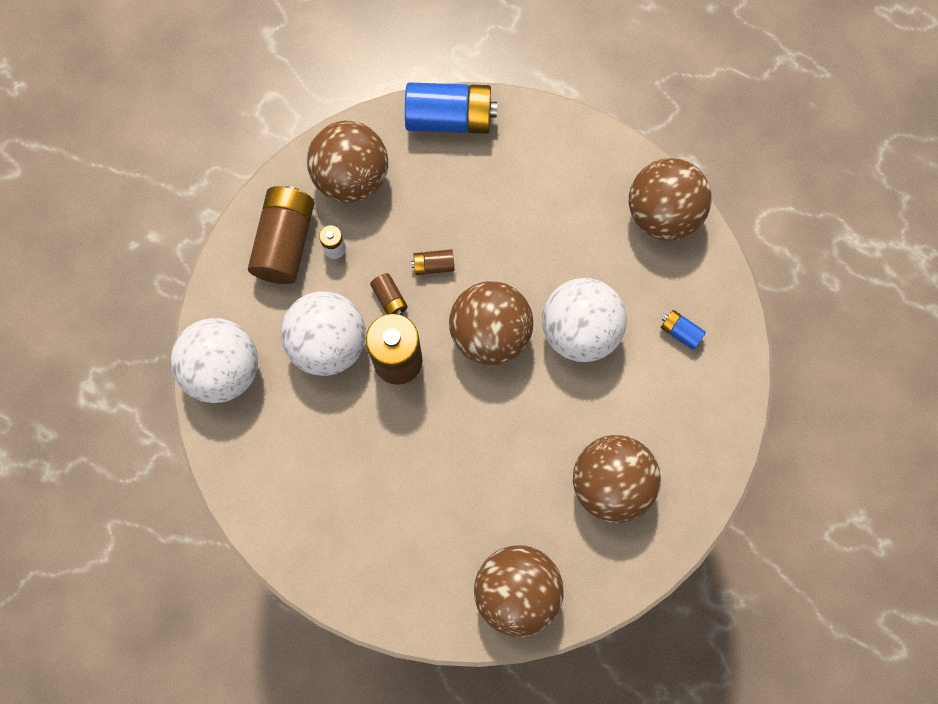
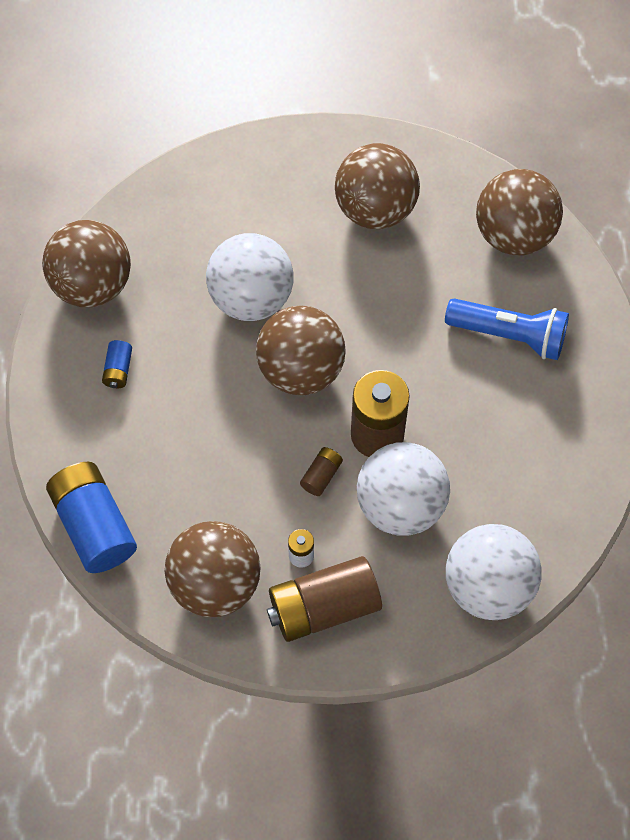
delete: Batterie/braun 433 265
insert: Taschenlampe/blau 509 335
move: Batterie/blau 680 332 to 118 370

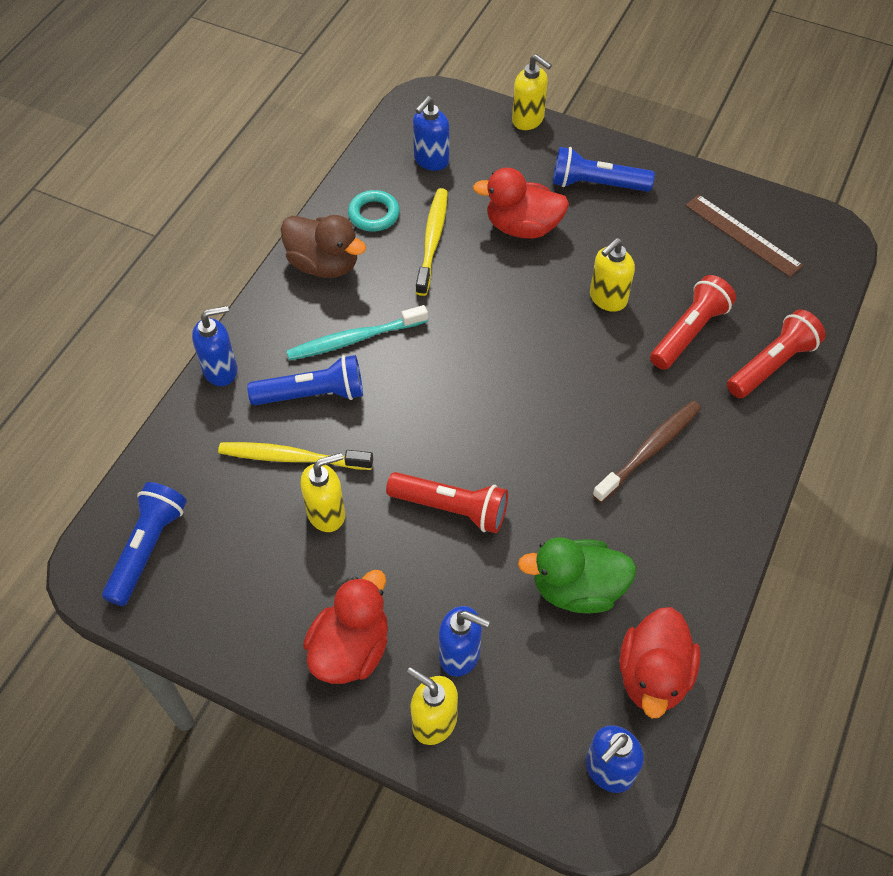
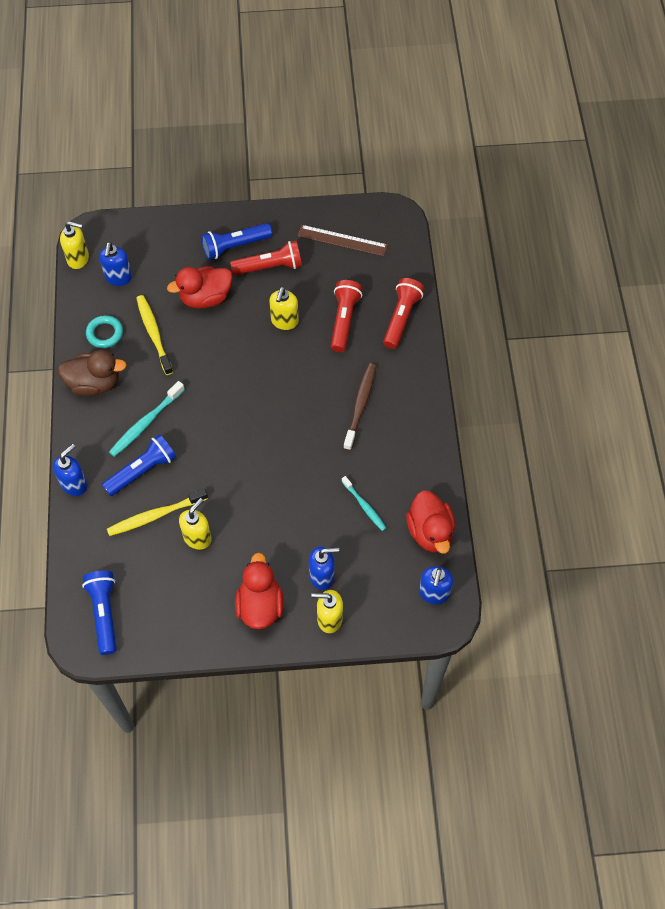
move: Taschenlampe/rot 451 508 to 270 267; Seifenspender/gelb 528 120 to 78 259
replace: Ente/grün 577 589 to Zahnbürste/türkis 364 506

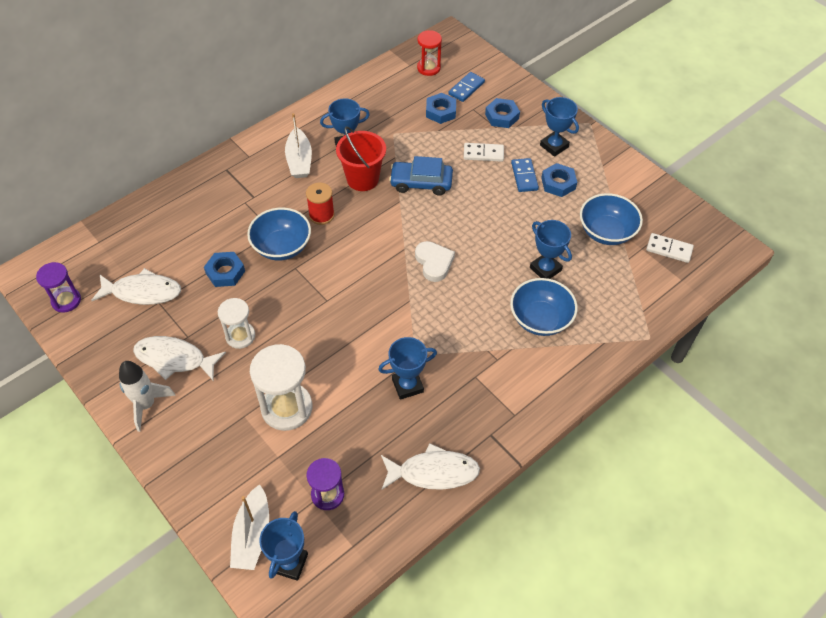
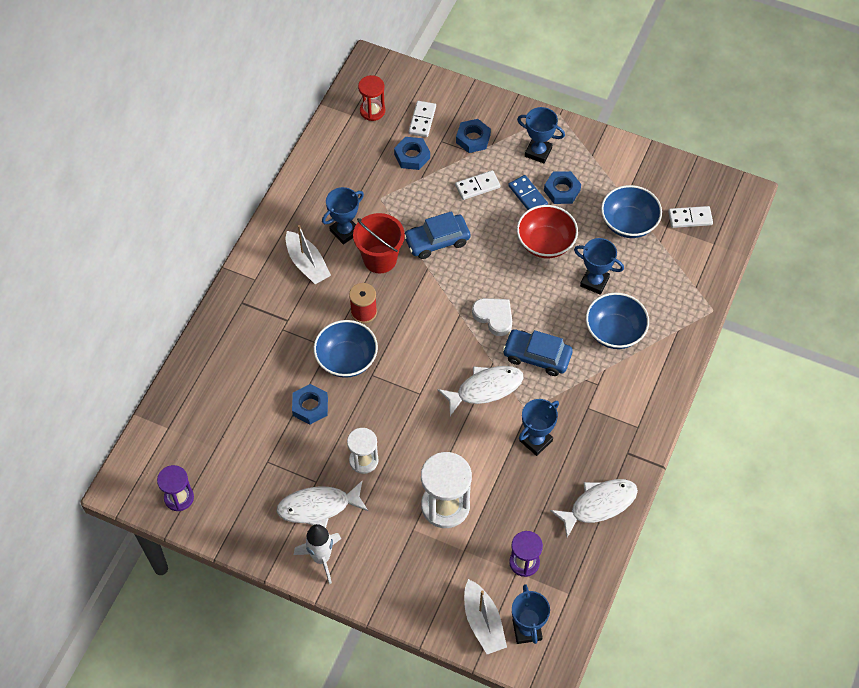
insert: Auto/blau 537 356; Schüssel/rot 545 243
move: Fisch/weiß 142 292 to 485 389
recolor: Dominostein/blau 466 88 to Dominostein/weiß 422 120

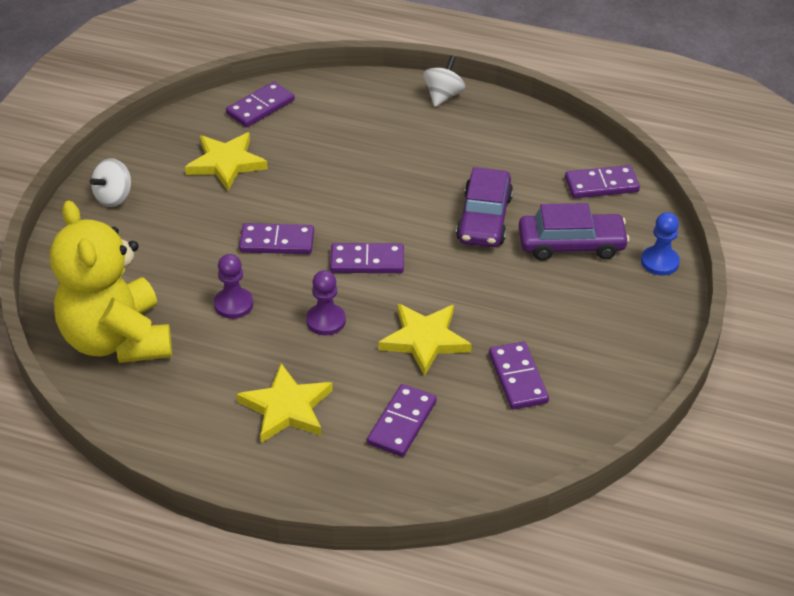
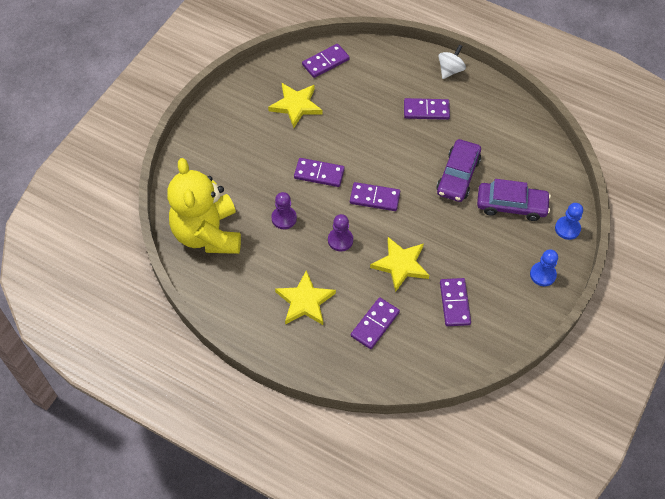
delete: Kreisel/weiß 114 197
insert: Bauer/blau 542 275
move: Dominostein/lila 601 185 to 426 110

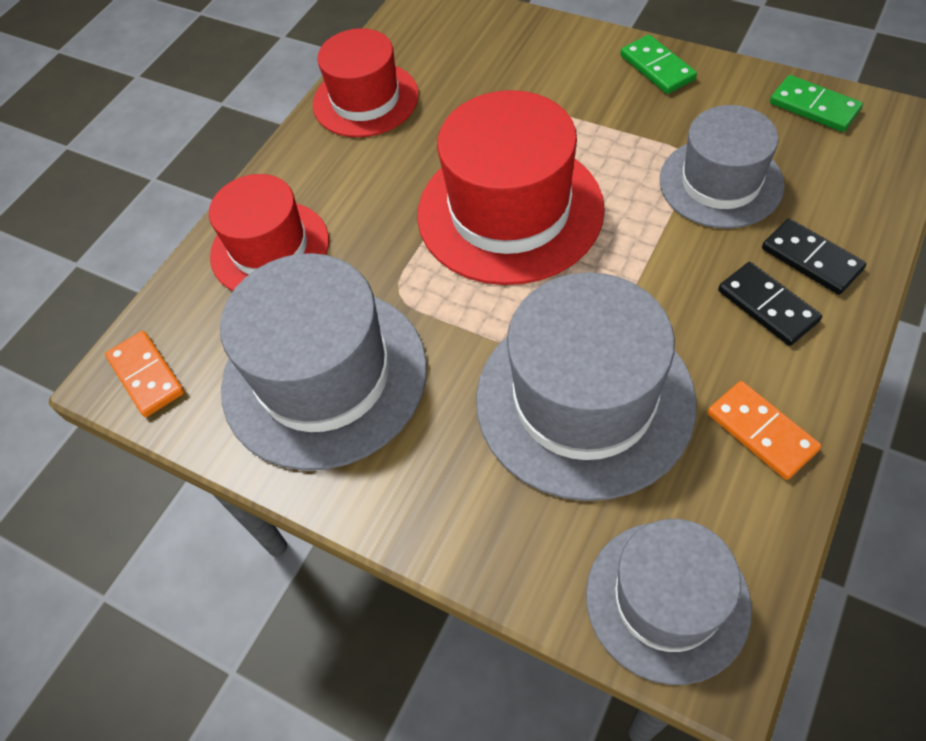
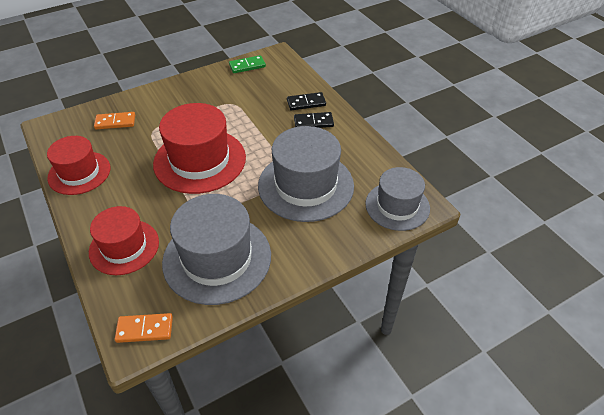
delete: Dominostein/grün 657 67; Hut/grau 720 182
move: Dominostein/orange 761 431 to 115 122

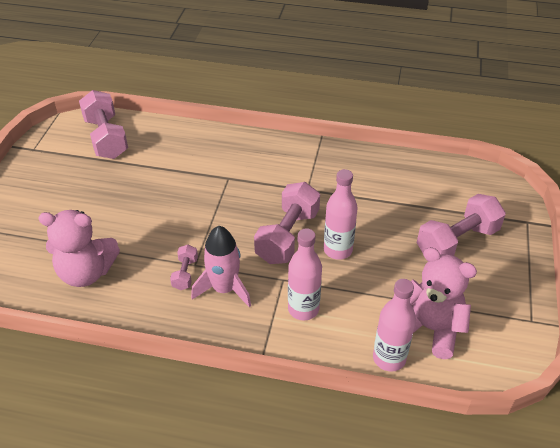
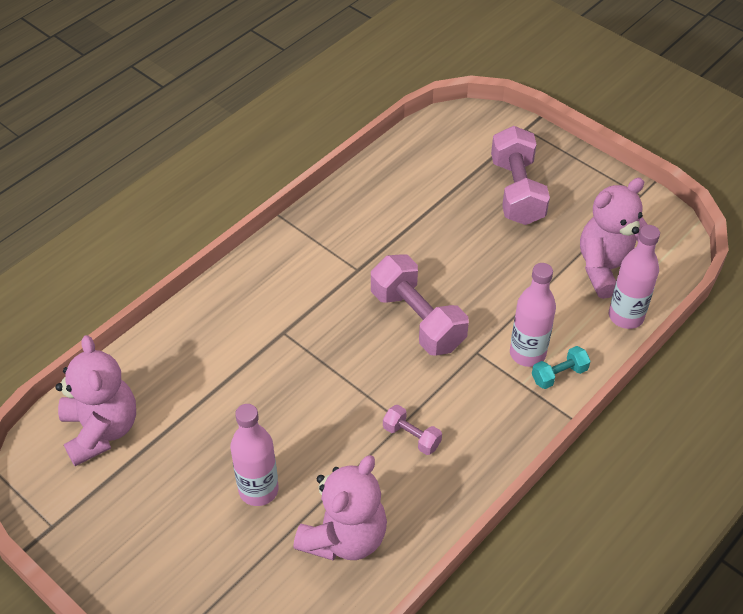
delete: Rakete/rosa 224 289
insert: Hantel/türkis 559 375
move: Flasche/rosa 338 250 to 258 490
replace: Hantel/rosa 106 138 to Teddybär/rosa 101 430

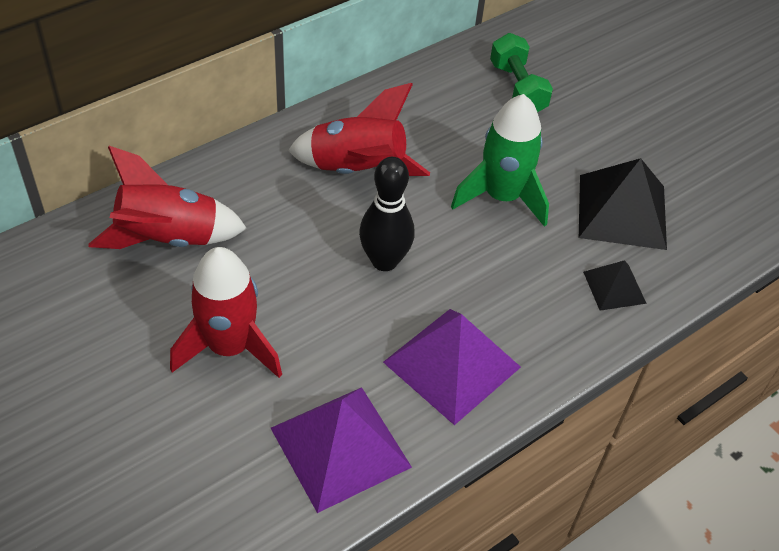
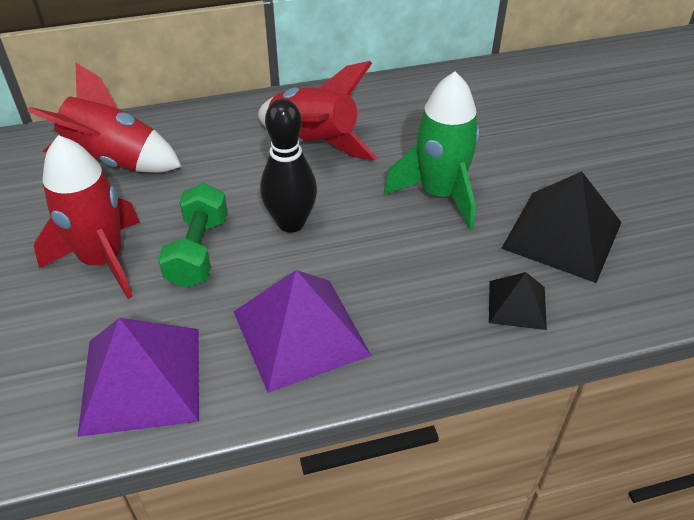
move: Hantel/grün 517 88 to 198 251

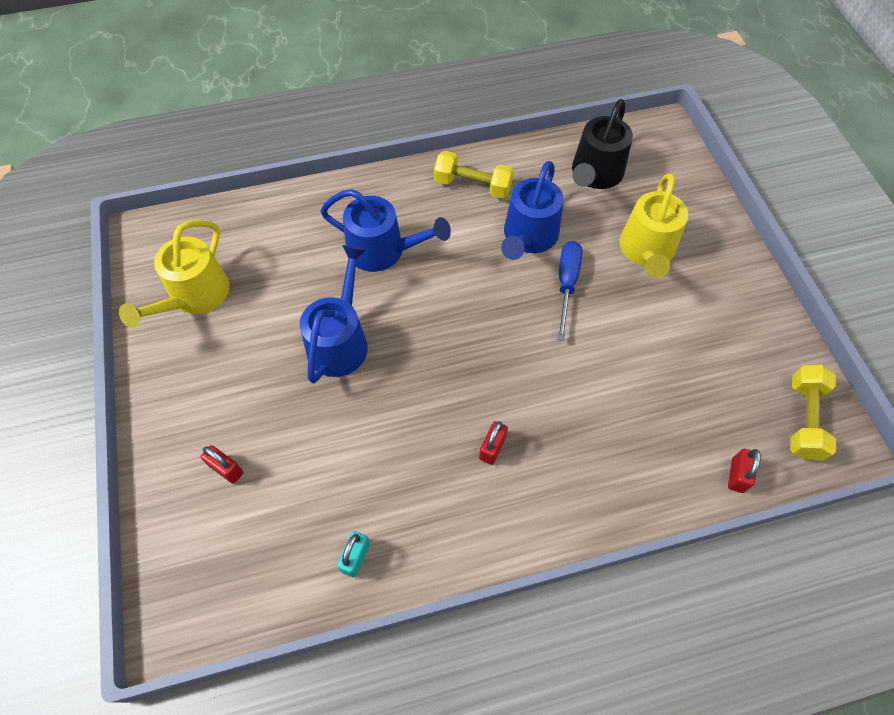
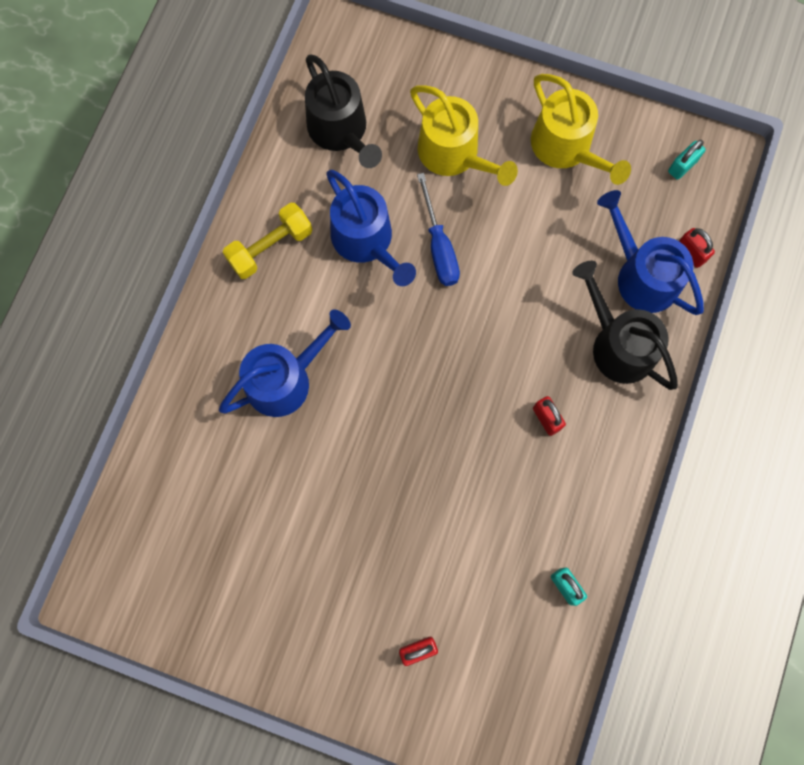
insert: Gießkanne/schwarz 617 345
move: Gießkanne/gelb 195 296 to 566 148; Gießkanne/blau 340 341 to 642 276
replace: Hantel/gelb 804 419 to Vorhängeschloss/türkis 682 166
rotate: Schraubenzieher/blau 566 284 = 439 246 150 degrees counterclockwise

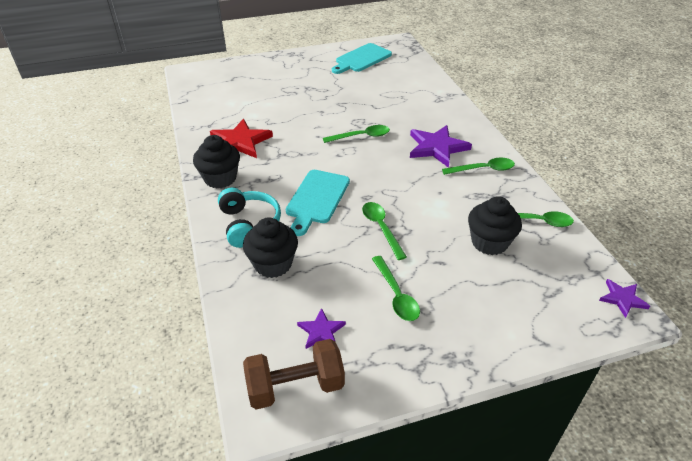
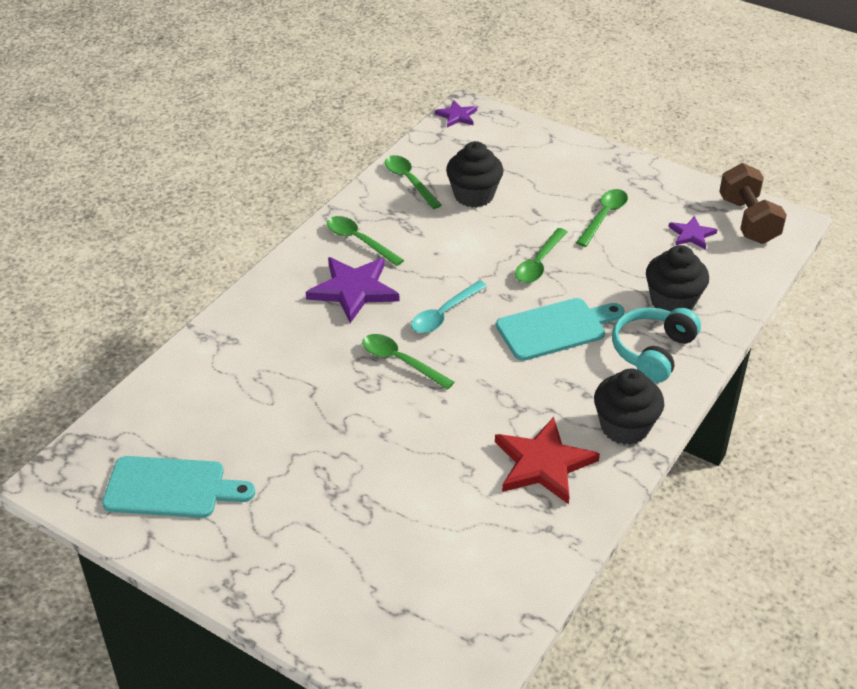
insert: Löffel/türkis 444 314
rotate: Hantel/braun 295 386 = 748 220 45 degrees clockwise

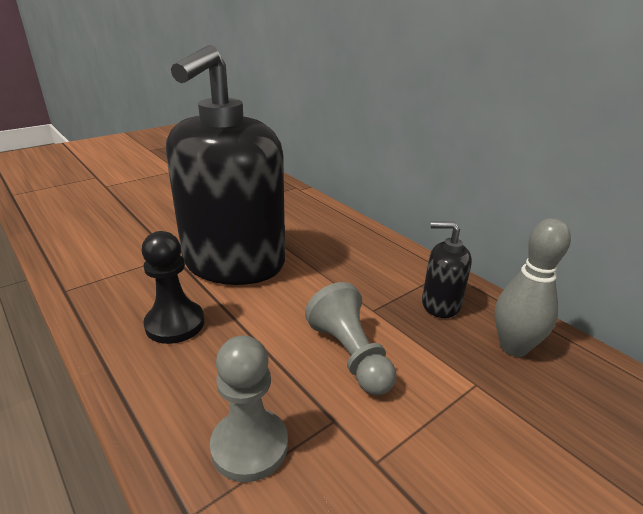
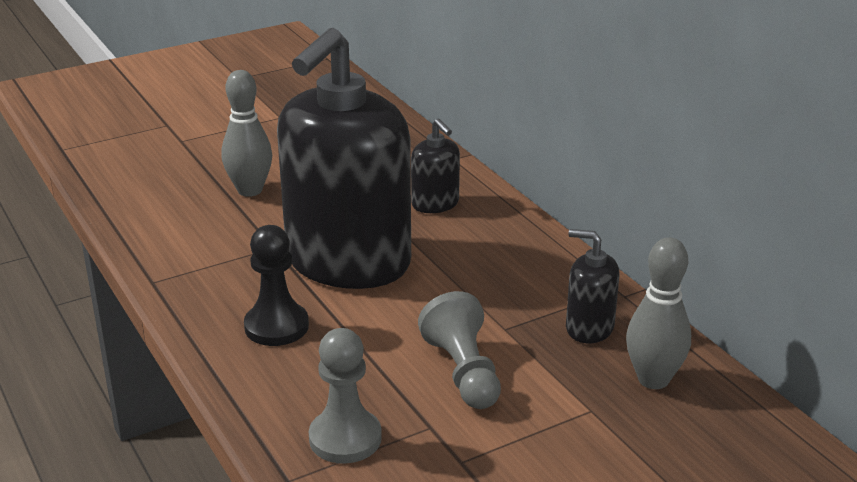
insert: Bowlingkegel/grau 250 190; Seifenspender/schwarz 435 204

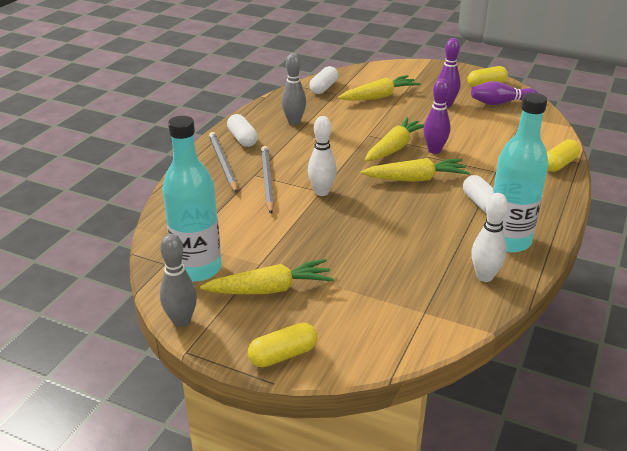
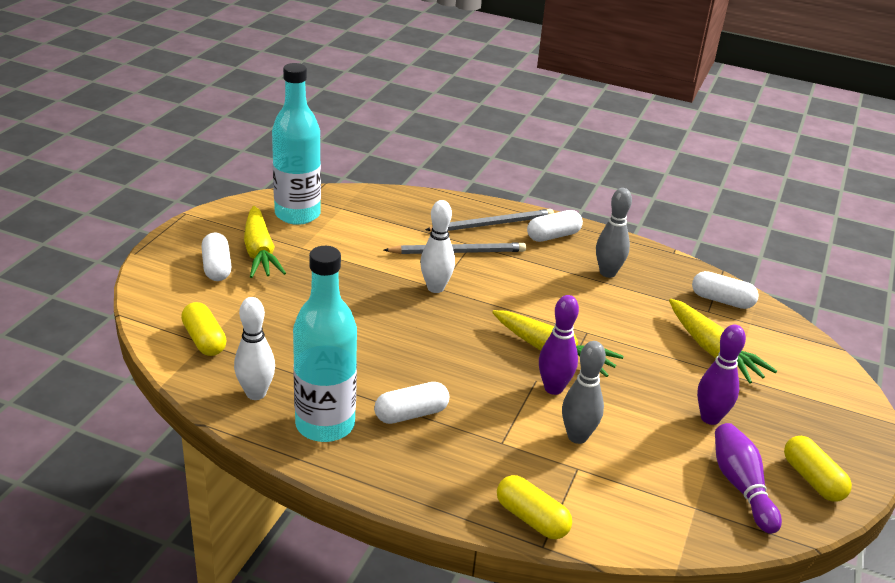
delete: Karotte/gelb 416 179
insert: Kapsel/weiß 217 267
move: Bowlingkegel/grau 181 321 to 577 436; Kapsel/gelb 283 355 to 204 340

